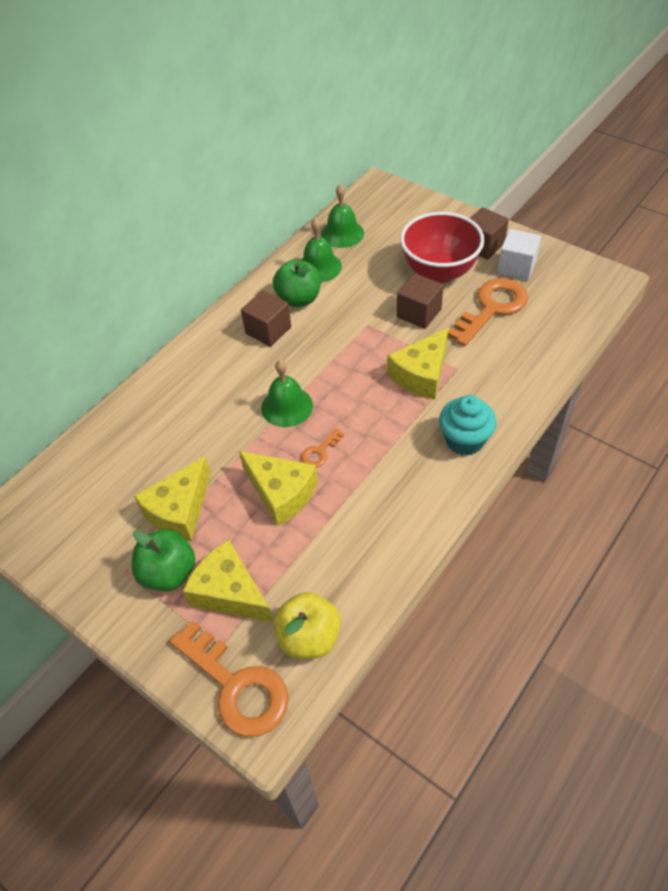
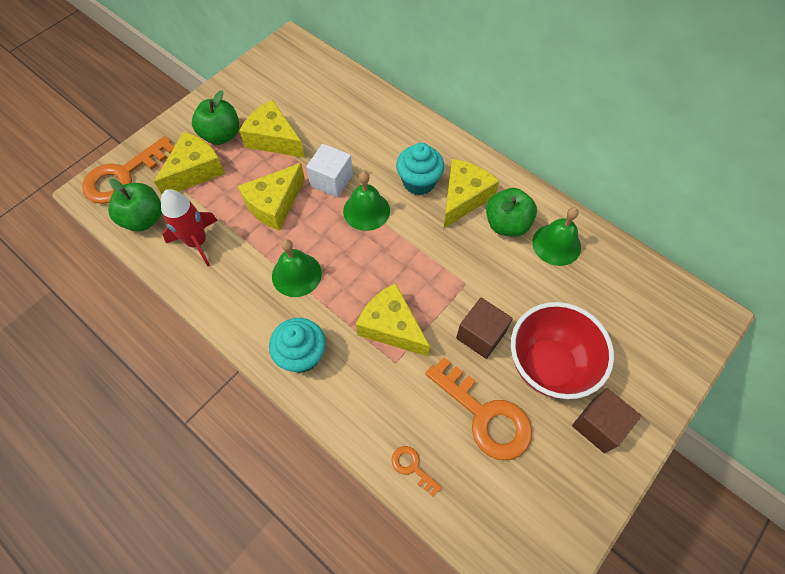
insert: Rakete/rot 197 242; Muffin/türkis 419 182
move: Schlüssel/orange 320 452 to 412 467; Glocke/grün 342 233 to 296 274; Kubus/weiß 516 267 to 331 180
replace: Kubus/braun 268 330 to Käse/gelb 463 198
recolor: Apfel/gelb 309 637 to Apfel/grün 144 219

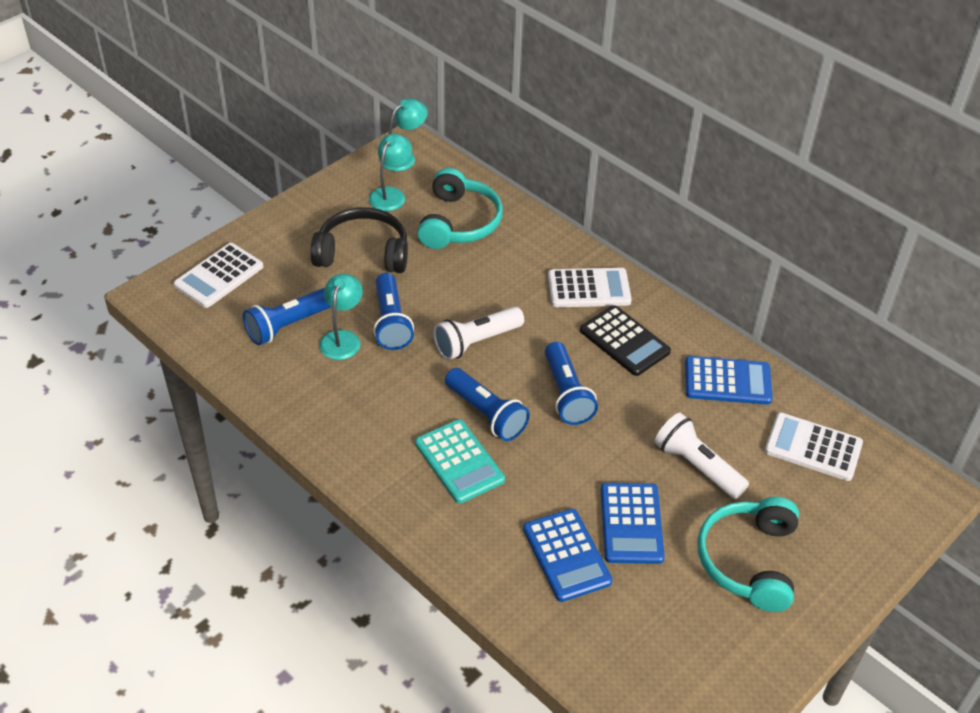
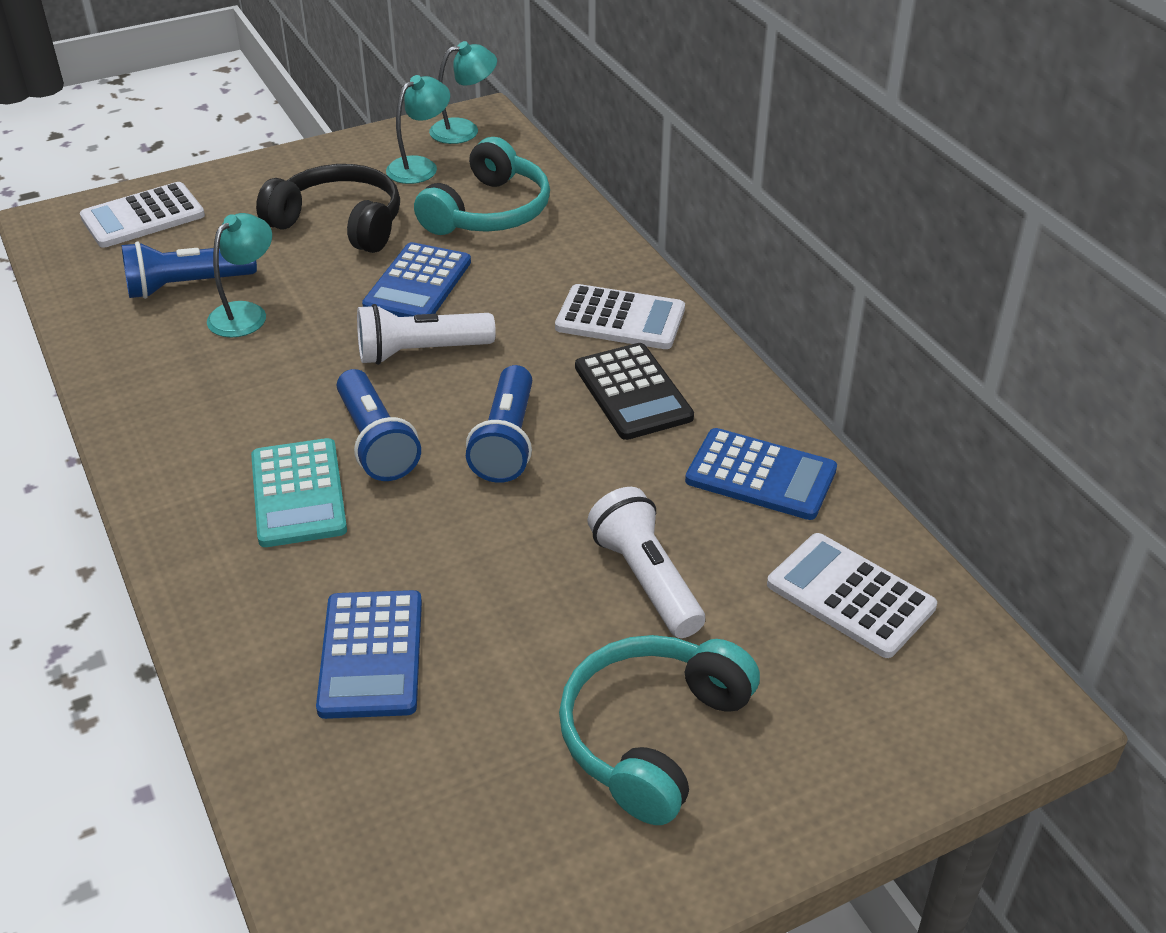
delete: Taschenlampe/blau 391 322
move: Taschenrechner/blau 631 524 to 418 284

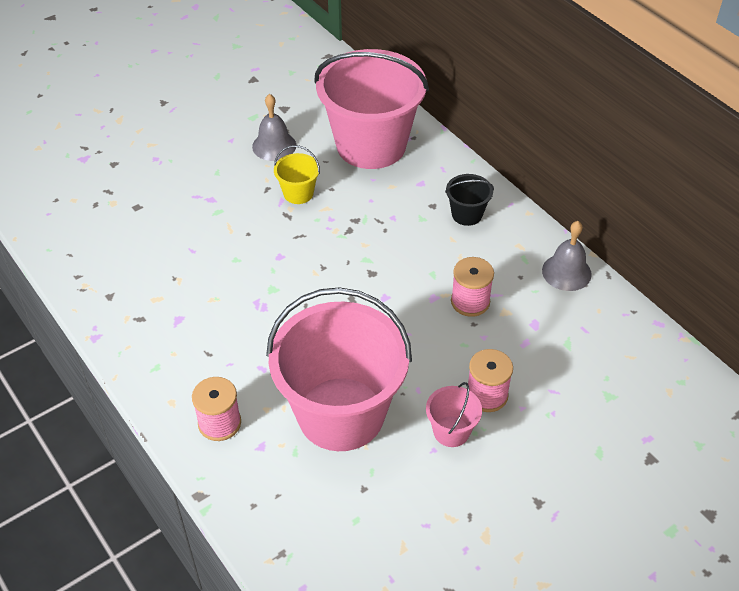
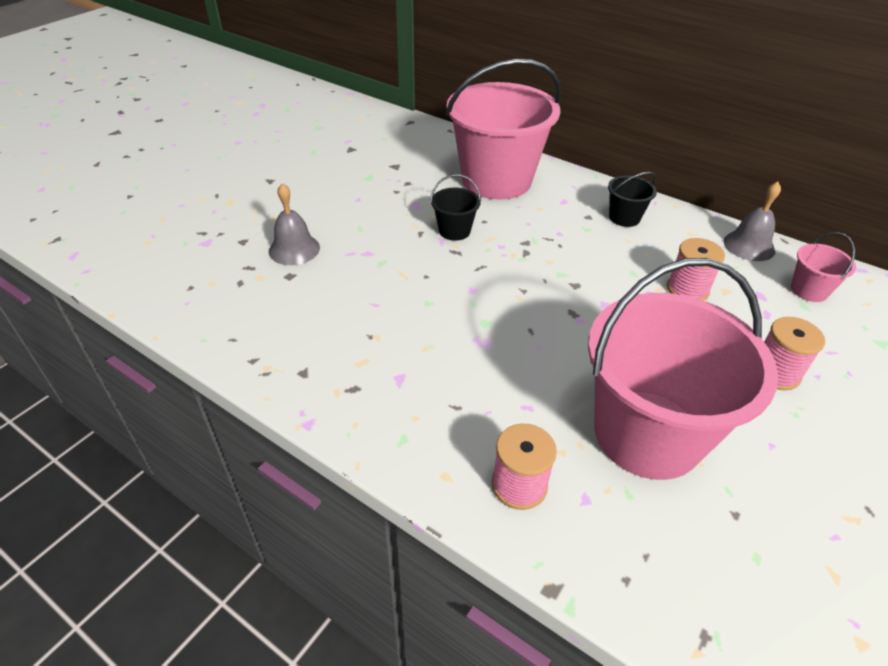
move: Glocke/grau 274 146 to 294 249; Eimer/rosa 451 431 to 809 290
recolor: Eimer/gelb 298 193 to Eimer/schwarz 454 231

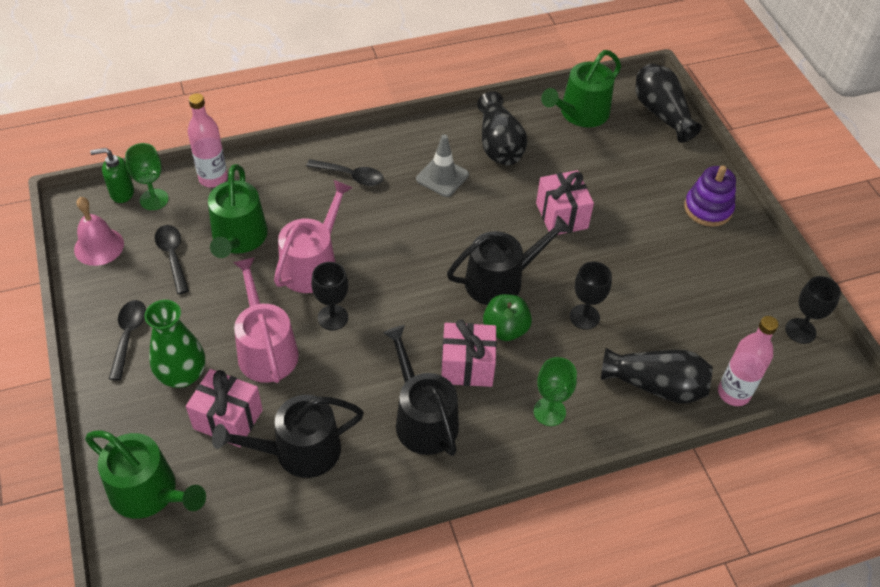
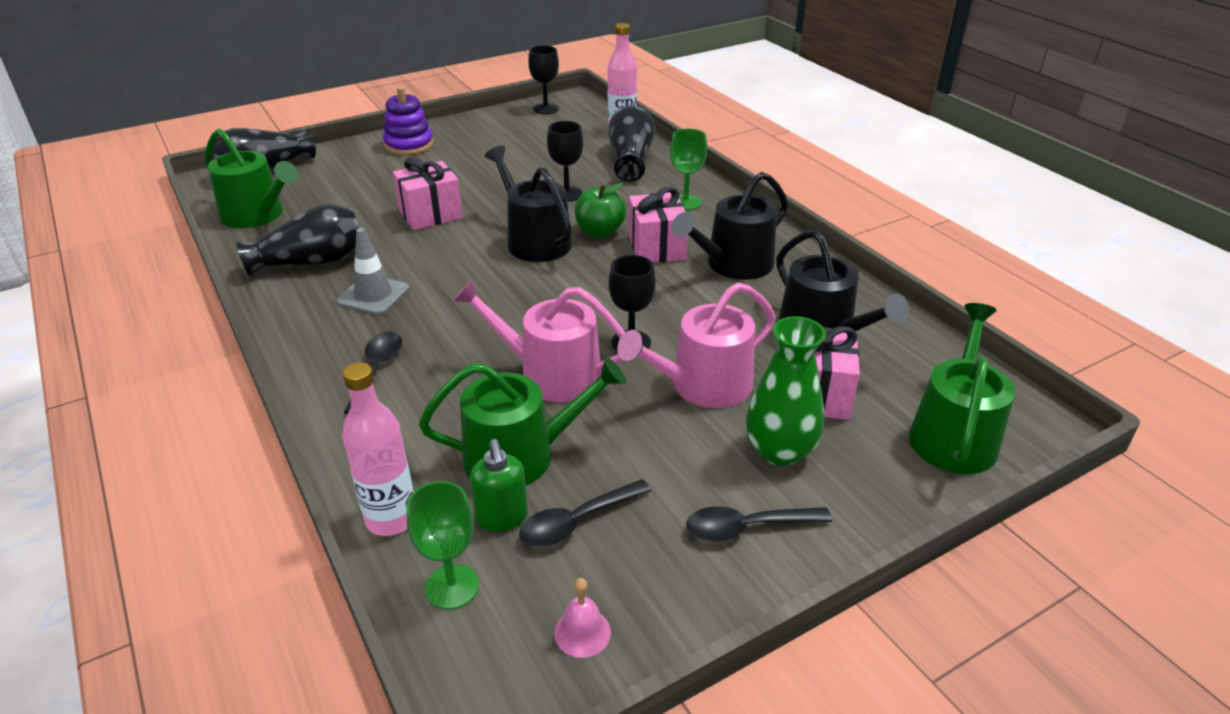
move: Seifenspender/grün 121 193 to 502 518
resize: Glocke/rosa 99 246 = 582 632 x0.61

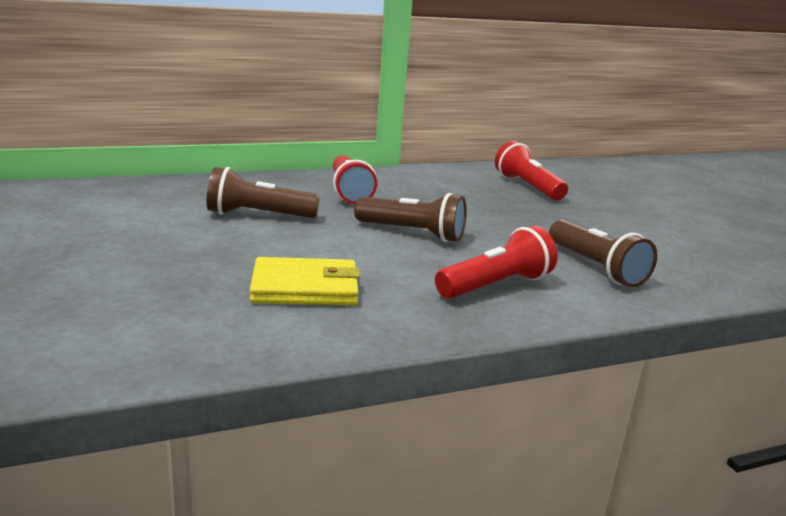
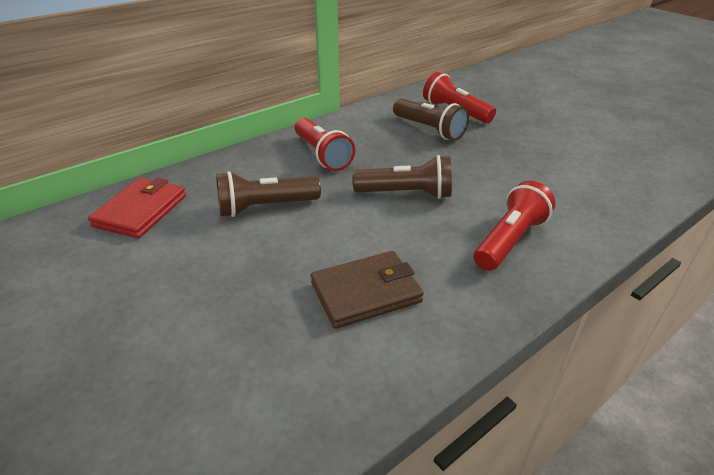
insert: Geldbörse/rot 141 211
move: Taschenlampe/braun 596 268 to 429 129
recolor: Geldbörse/gelb 305 288 to Geldbörse/braun 366 292

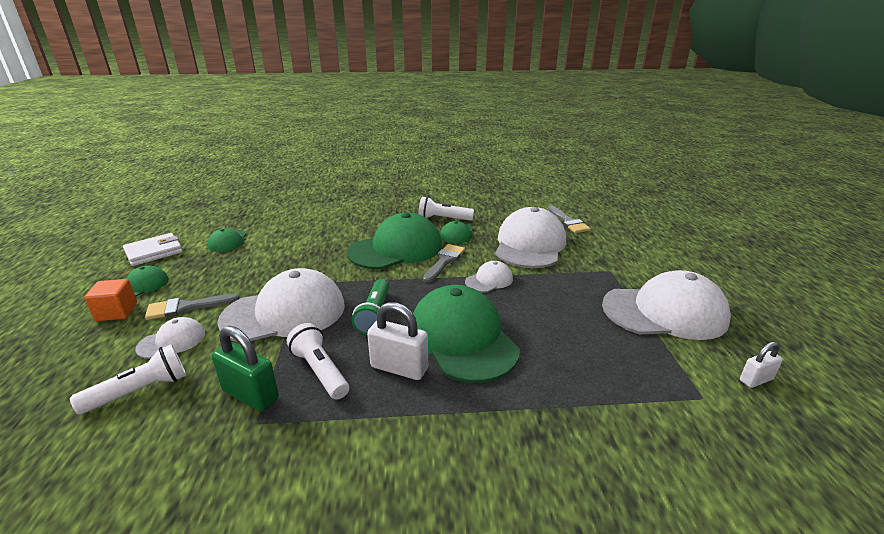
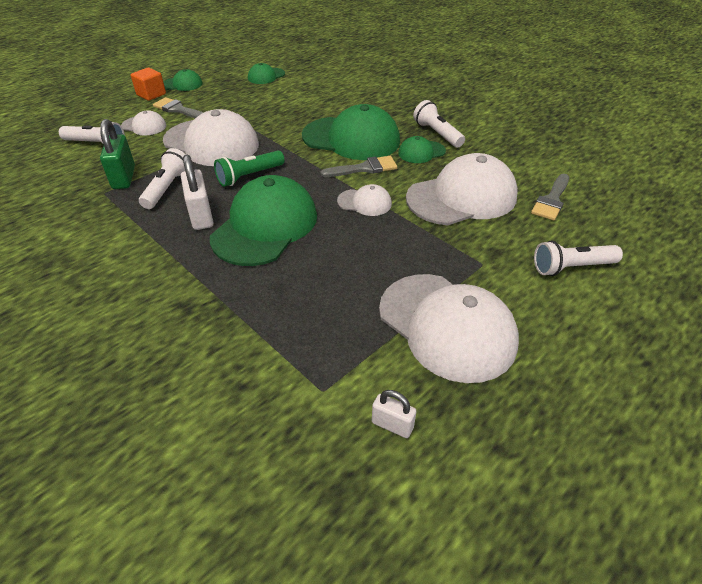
delete: Geldbörse/weiß 154 252
insert: Taschenlampe/weiß 572 267

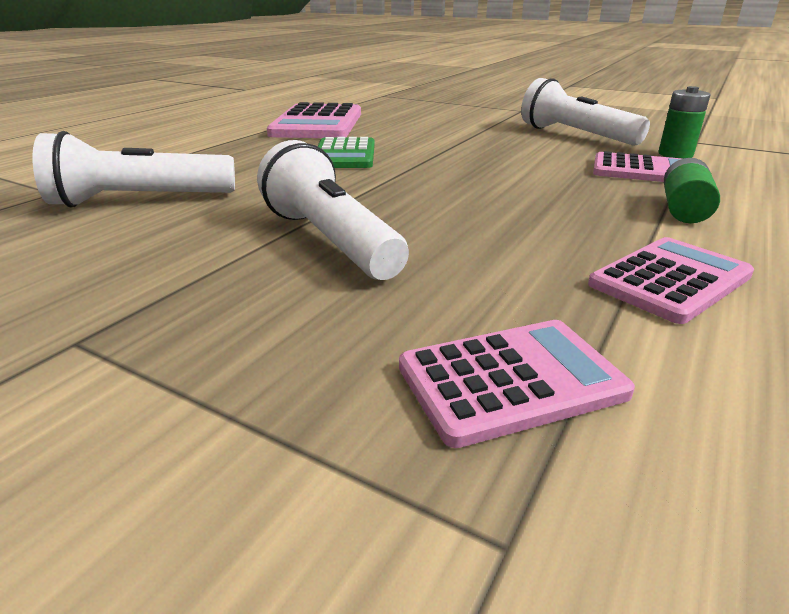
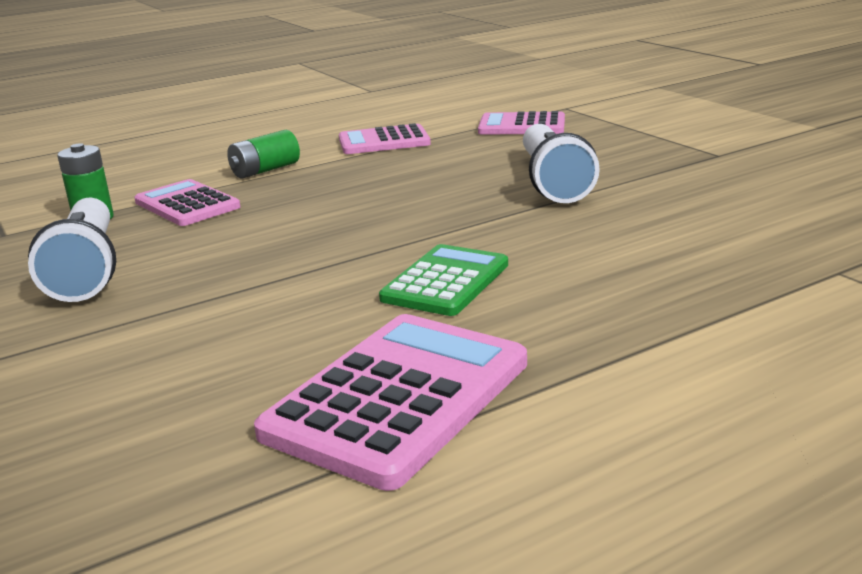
delete: Taschenlampe/weiß 139 200

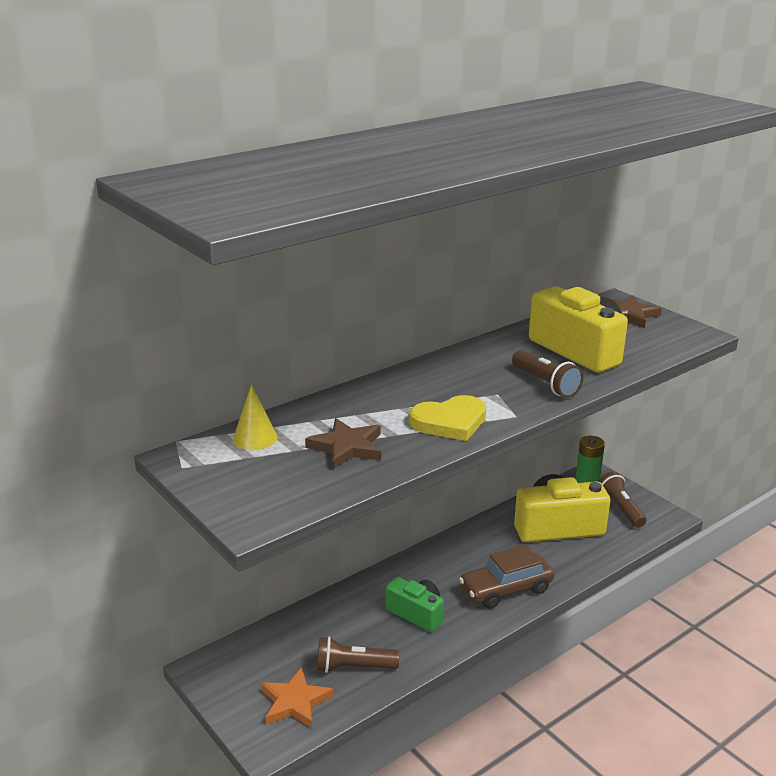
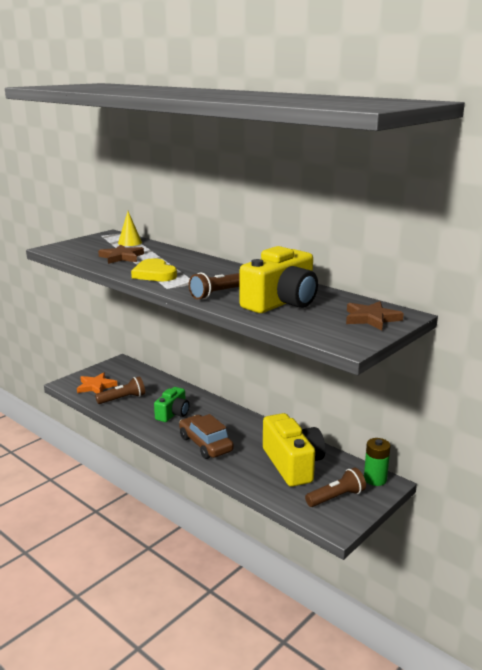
rotate: Taschenlampe/braun 353 667 = 123 399 75 degrees clockwise

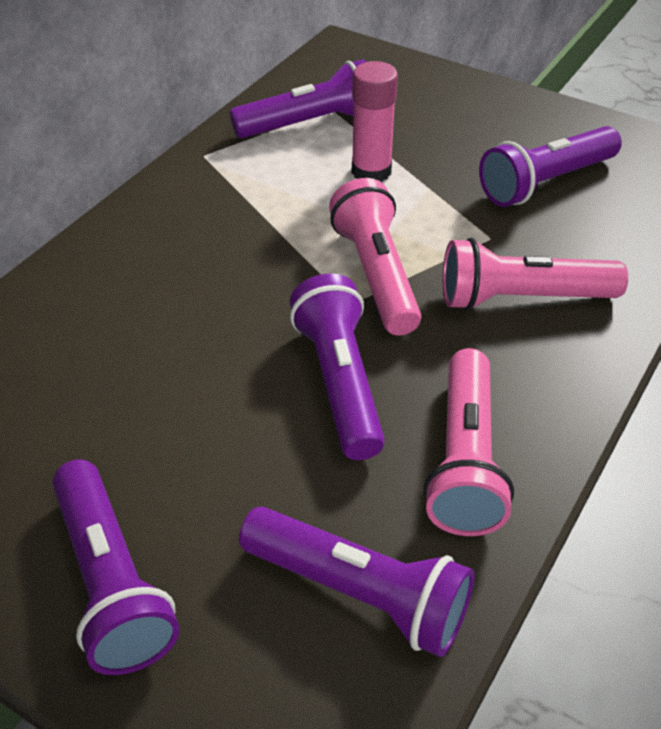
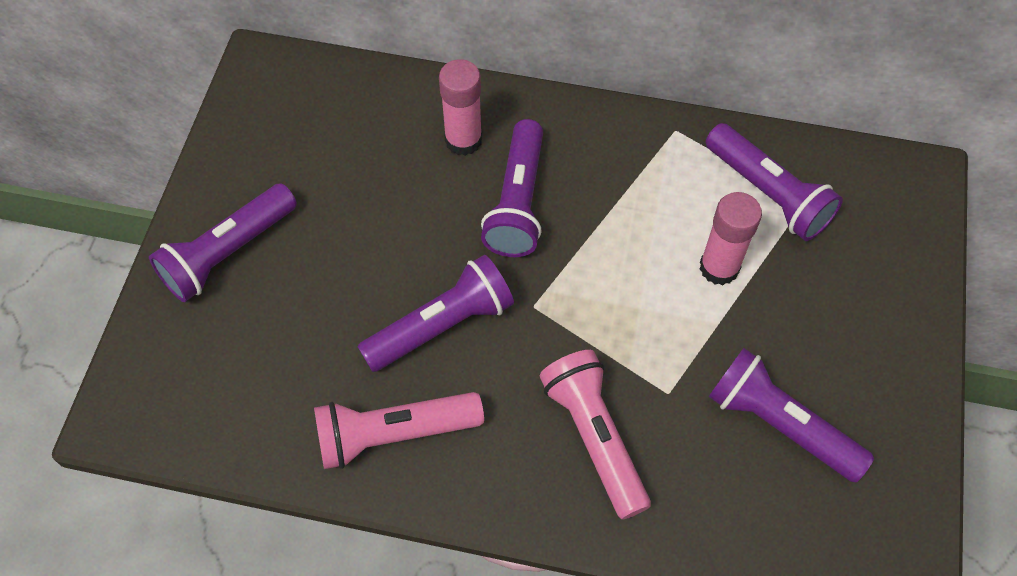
delete: Taschenlampe/rosa 376 275
insert: Klebestift/rosa 463 140
move: Taschenlampe/lila 359 593 to 517 202

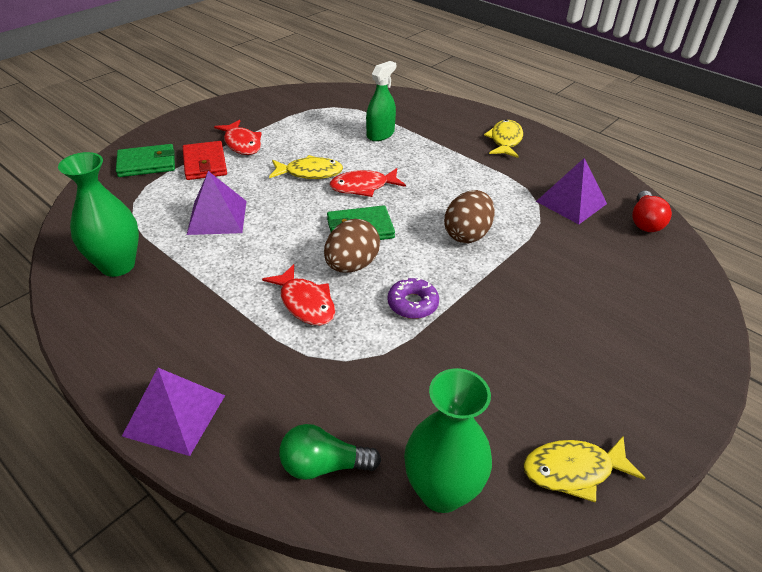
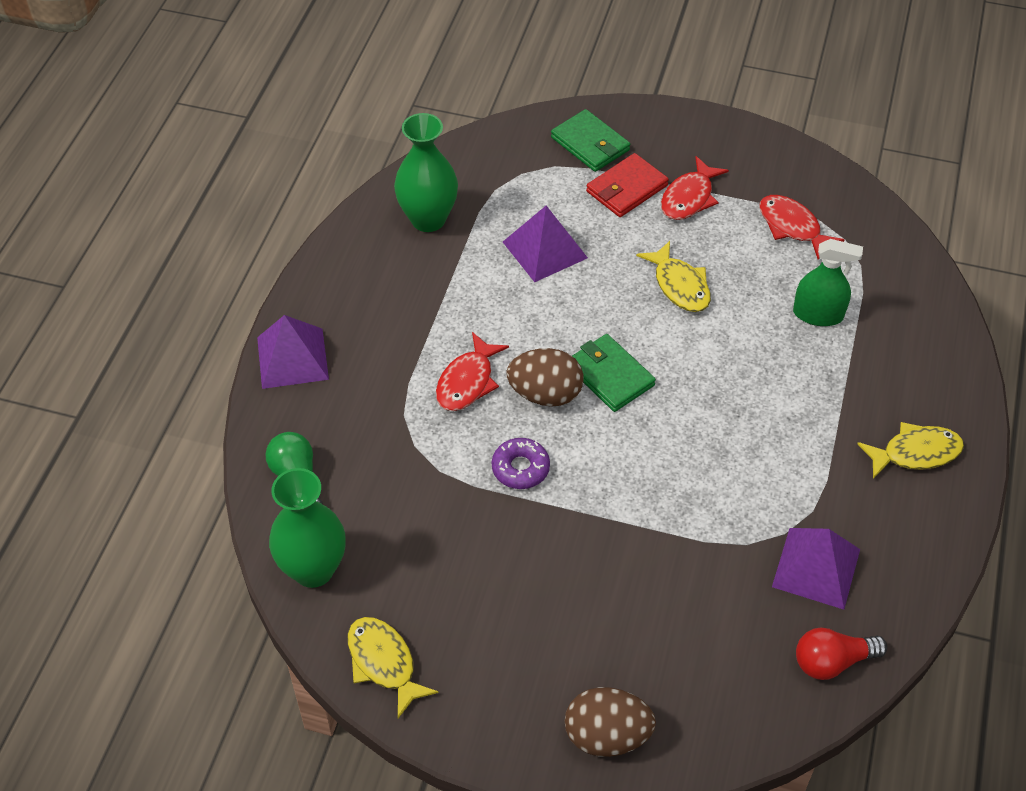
move: Fisch/rot 363 187 to 792 227; Ei/braun 467 234 to 607 736

